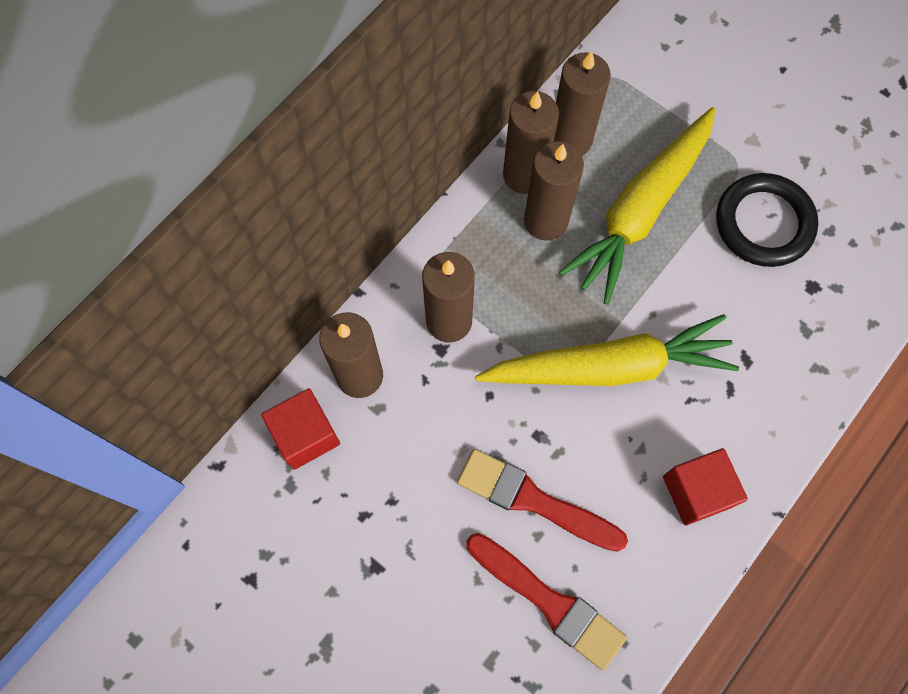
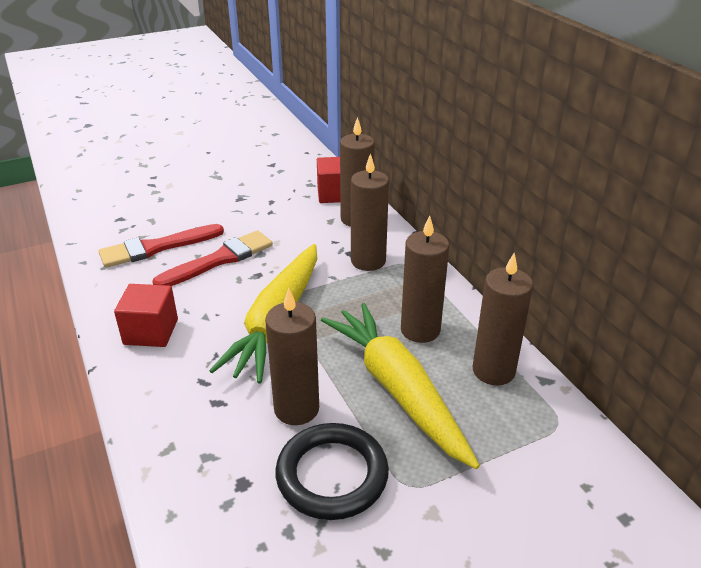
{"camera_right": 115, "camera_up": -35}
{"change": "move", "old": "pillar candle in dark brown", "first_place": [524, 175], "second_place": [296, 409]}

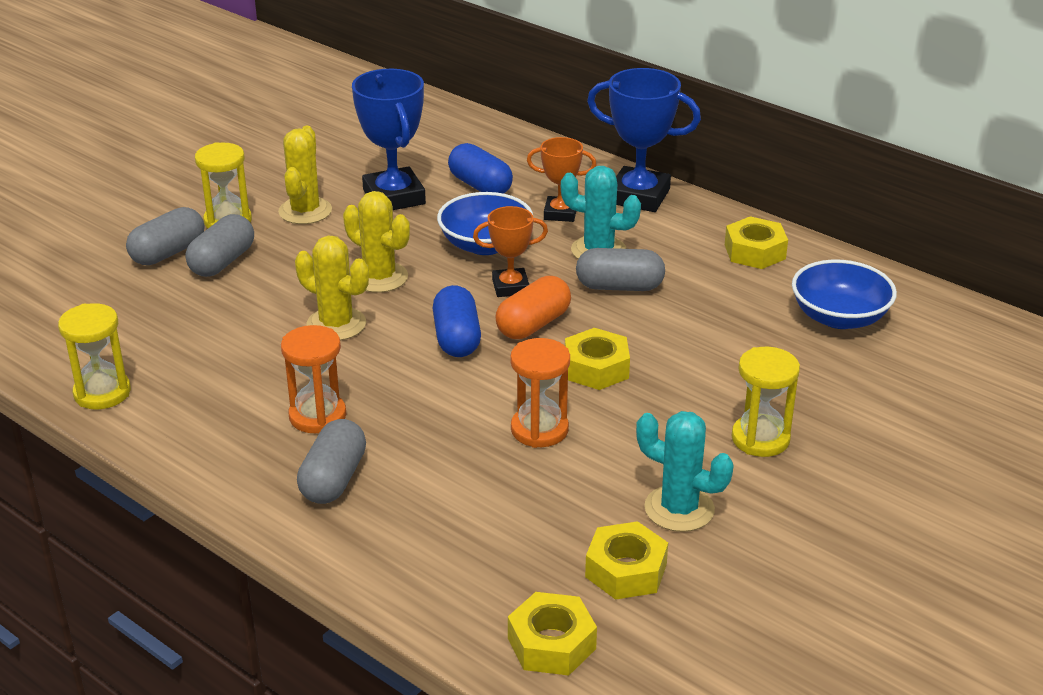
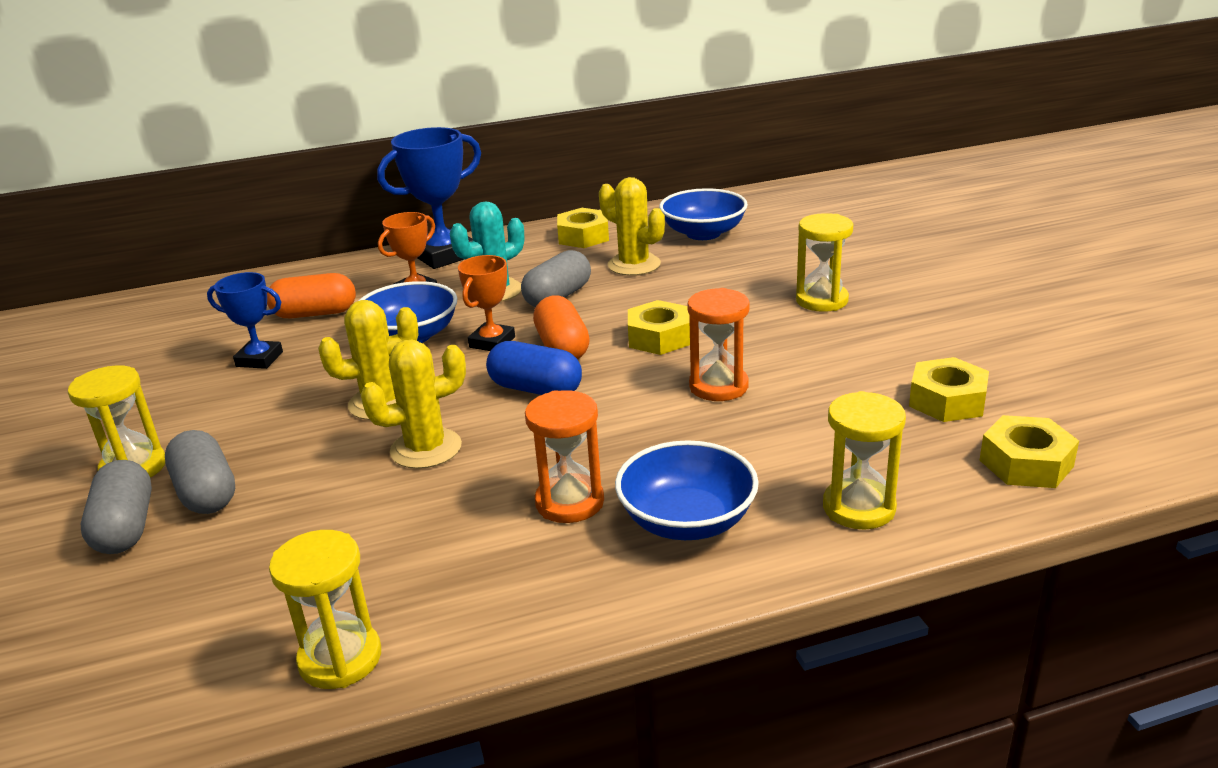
{"camera_right": -55, "camera_up": -5}
{"change": "resize", "old": "trophy in blue", "first_place": [394, 197], "second_place": [259, 359], "factor": 0.59}
{"change": "move", "old": "cactus in golden", "first_place": [305, 211], "second_place": [634, 265]}
{"change": "recolor", "old": "pill shape in blue", "new": "pill shape in bright orange", "first_place": [480, 186], "second_place": [315, 313]}
{"change": "delete", "old": "cactus in aqua", "first_place": [679, 509]}
{"change": "replace", "old": "pill shape in gray", "new": "serving bowl in blue", "first_place": [333, 479], "second_place": [687, 521]}
{"change": "insert", "new": "sandglass in golden", "second_place": [859, 508]}

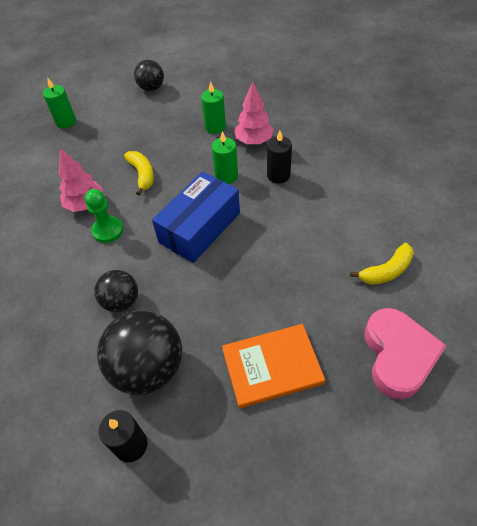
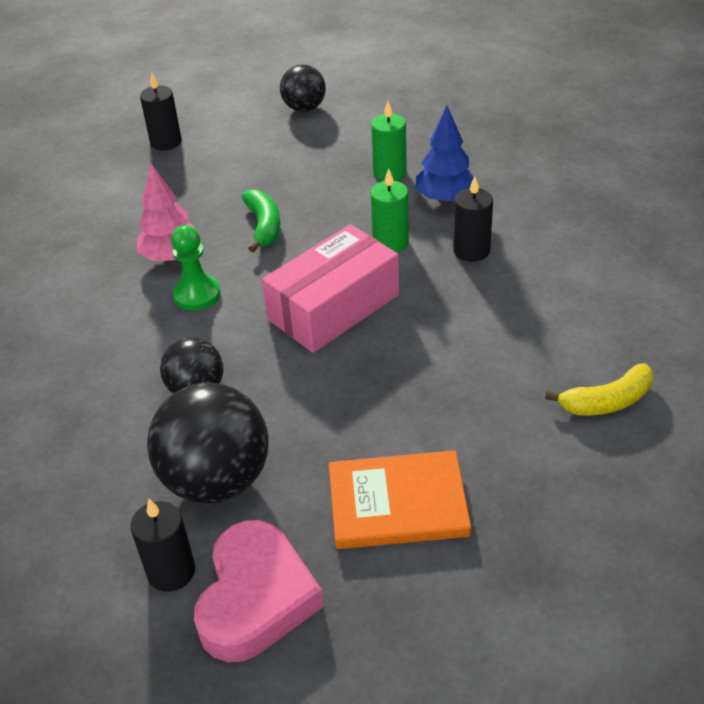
{"camera_right": 10, "camera_up": -10}
{"change": "recolor", "old": "pillar candle in emerald", "new": "pillar candle in ebony", "first_place": [66, 122], "second_place": [166, 142]}
{"change": "recolor", "old": "tree in rose-pink", "new": "tree in blue", "first_place": [254, 141], "second_place": [445, 198]}
{"change": "recolor", "old": "banana in golden", "new": "banana in emerald", "first_place": [142, 175], "second_place": [264, 226]}
{"change": "recolor", "old": "parcel in blue", "new": "parcel in rose-pink", "first_place": [199, 227], "second_place": [333, 307]}
{"change": "move", "old": "love heart in rose-pink", "first_place": [398, 355], "second_place": [256, 598]}

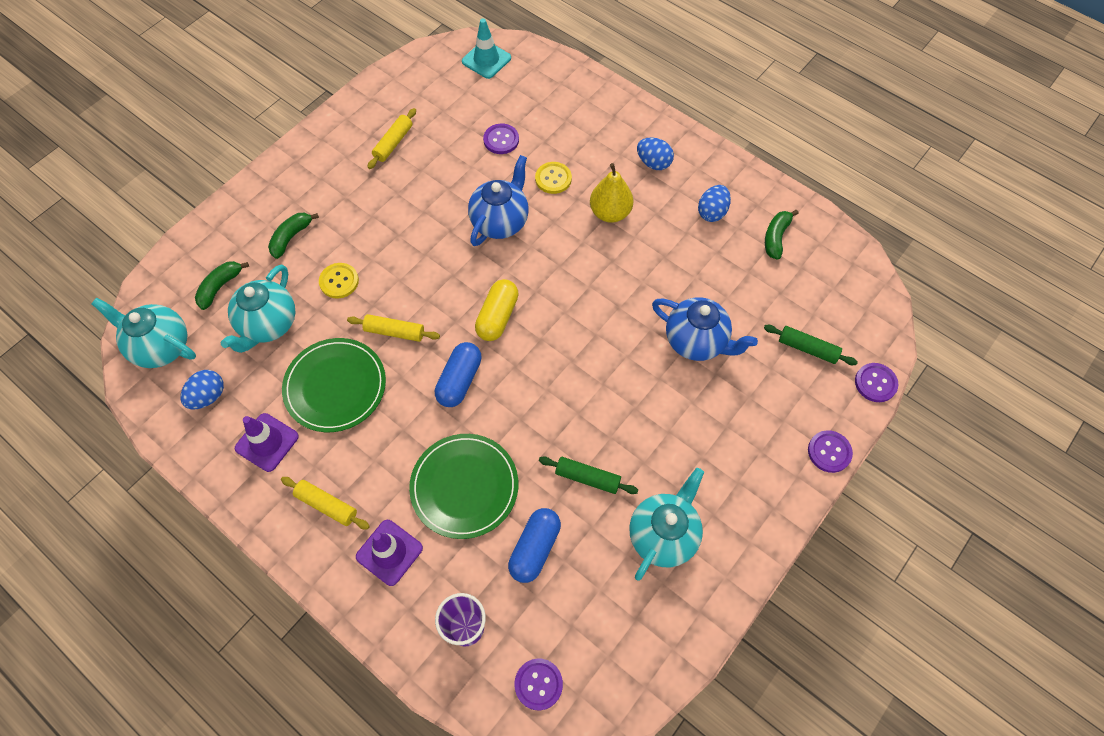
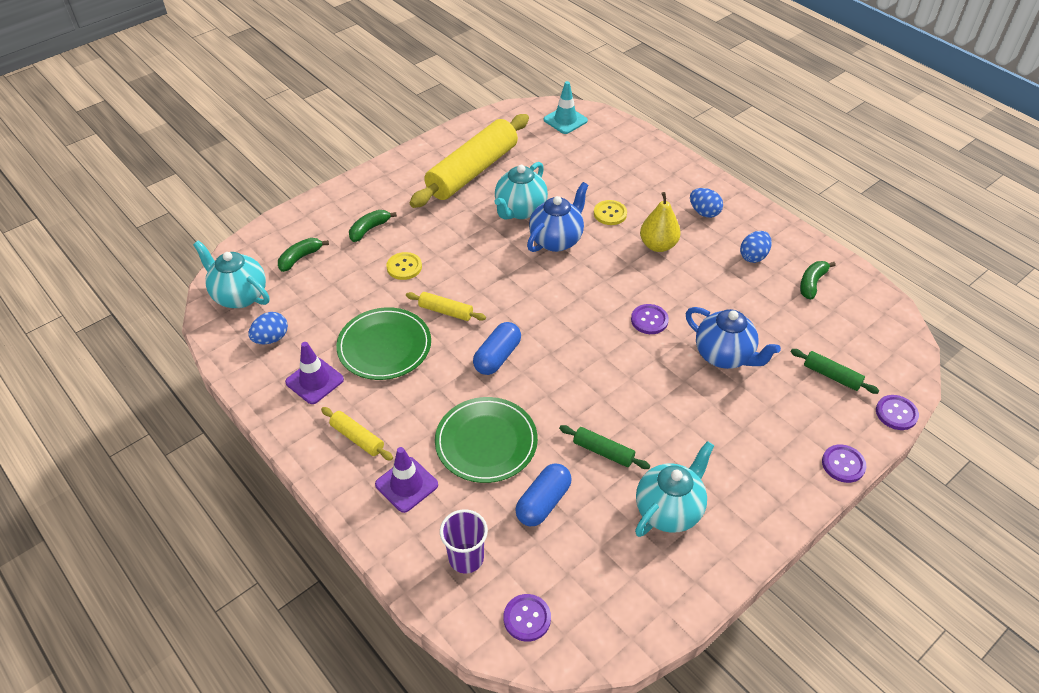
{"camera_right": 10, "camera_up": -15}
{"change": "resize", "old": "pastry roller in golden", "first_place": [393, 143], "second_place": [472, 171], "factor": 2.33}
{"change": "move", "old": "shirt button in royal purple", "first_place": [501, 140], "second_place": [649, 320]}
{"change": "move", "old": "china teapot in aqua", "first_place": [268, 325], "second_place": [520, 210]}
{"change": "delete", "old": "pill shape in golden", "first_place": [497, 317]}

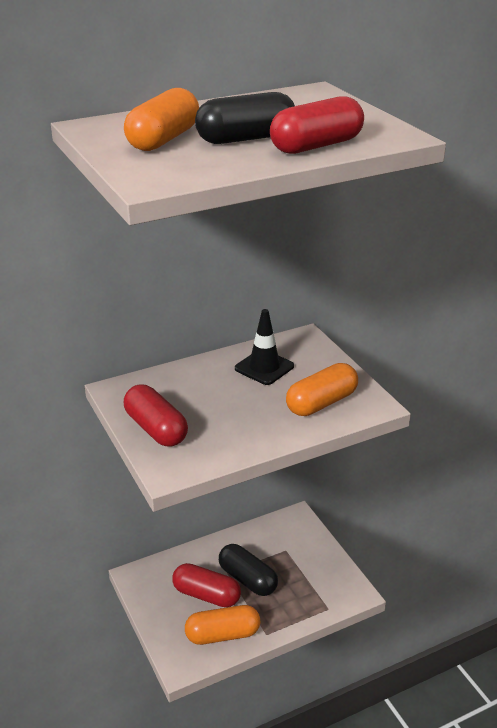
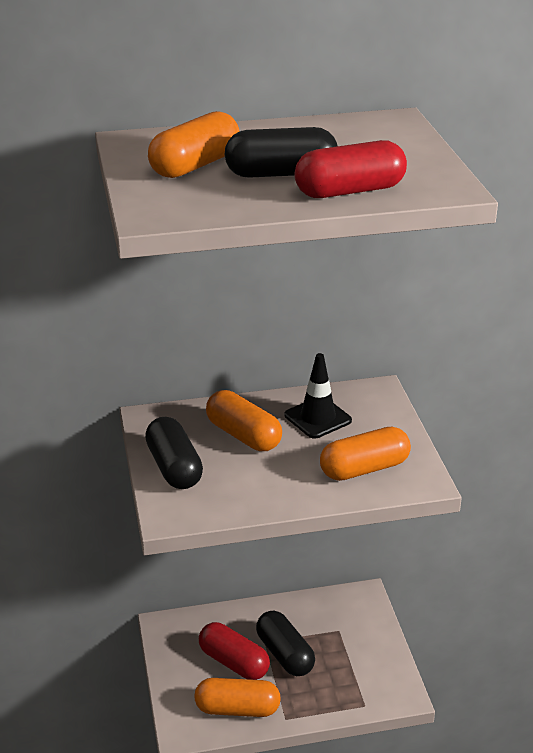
{"camera_right": 15, "camera_up": 0}
{"change": "recolor", "old": "pill shape in crimson", "new": "pill shape in ebony", "first_place": [156, 429], "second_place": [174, 467]}
{"change": "insert", "new": "pill shape in bright orange", "second_place": [243, 435]}

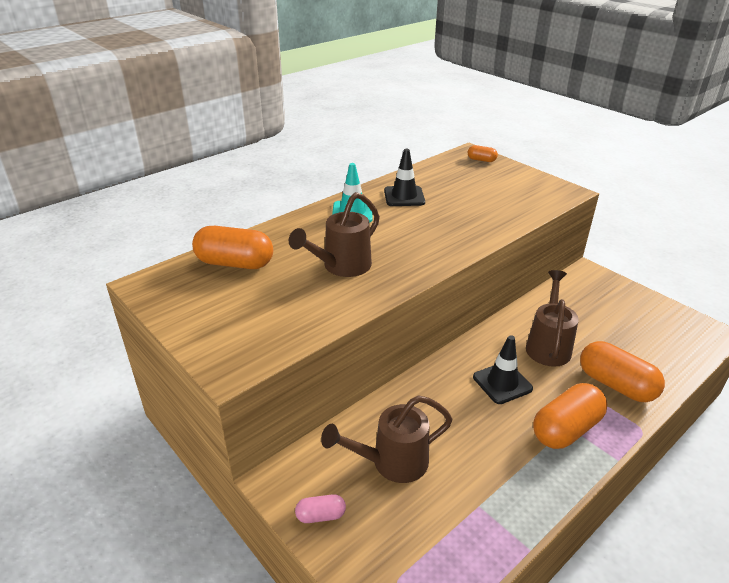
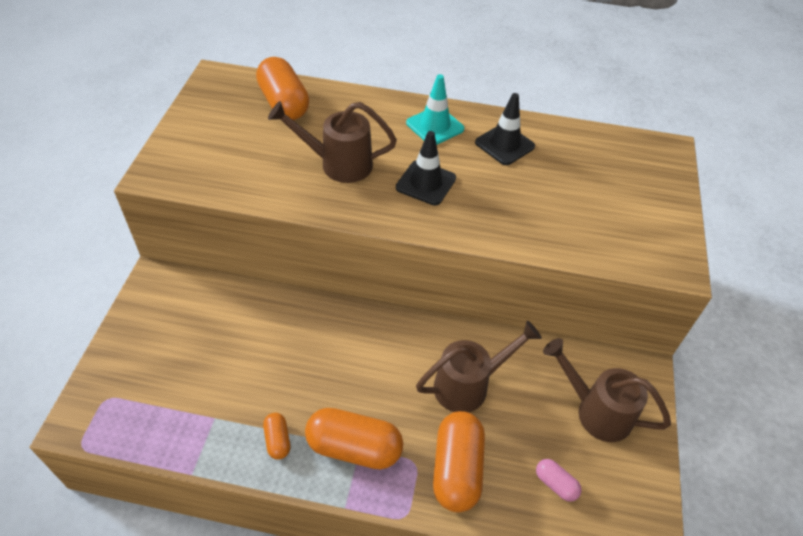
{"camera_right": 50, "camera_up": 15}
{"change": "move", "old": "pill shape in bright orange", "first_place": [481, 160], "second_place": [277, 440]}
{"change": "move", "old": "safety cone in ebony", "first_place": [502, 383], "second_place": [426, 183]}
{"change": "move", "old": "watering pot in dark brown", "first_place": [392, 462], "second_place": [596, 411]}
{"change": "move", "old": "pill shape in rose-pink", "first_place": [321, 515], "second_place": [555, 484]}

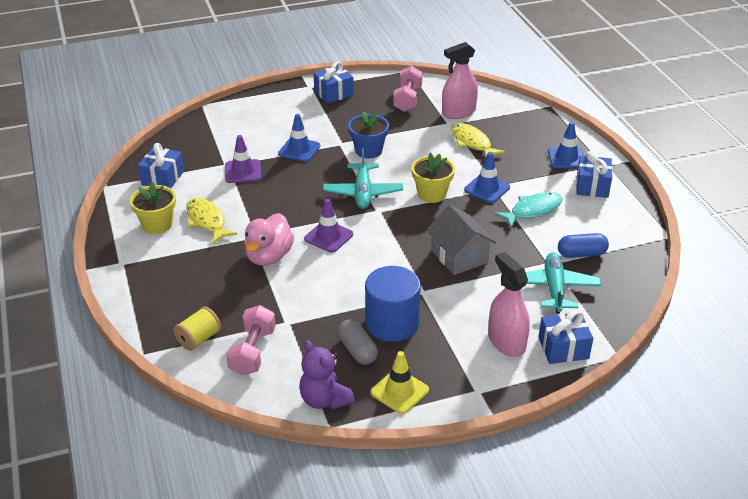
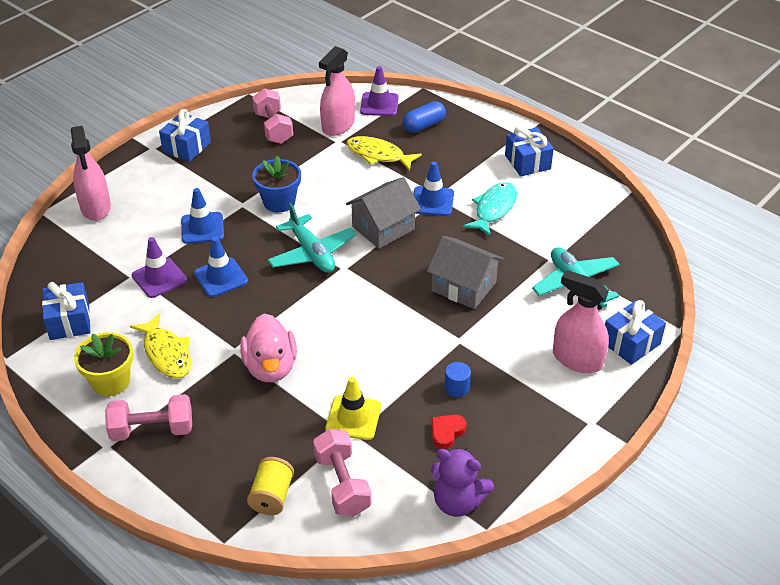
{"camera_right": -30, "camera_up": 5}
{"change": "move", "old": "safety cone in blue", "first_place": [566, 158], "second_place": [221, 277]}
{"change": "replace", "old": "potted plant in golden", "new": "cottage in gray", "first_place": [432, 194], "second_place": [383, 228]}
{"change": "rotate", "old": "fish figure in golden", "first_place": [207, 221], "second_place": [166, 353], "degrees": -150}
{"change": "move", "old": "safety cone in royal purple", "first_place": [328, 236], "second_place": [379, 104]}
{"change": "move", "old": "pill shape in blue", "first_place": [581, 254], "second_place": [424, 125]}
{"change": "resize", "old": "cylinder shape in blue", "first_place": [392, 323], "second_place": [456, 387], "factor": 0.41}
{"change": "replace", "old": "pill shape in gray", "new": "love heart in crimson", "first_place": [357, 350], "second_place": [446, 432]}
{"change": "move", "old": "safety cone in golden", "first_place": [399, 391], "second_place": [353, 418]}
{"change": "insert", "new": "sprayer in rose-pink", "second_place": [96, 207]}
{"change": "insert", "new": "hand weight in rose-pink", "second_place": [152, 430]}

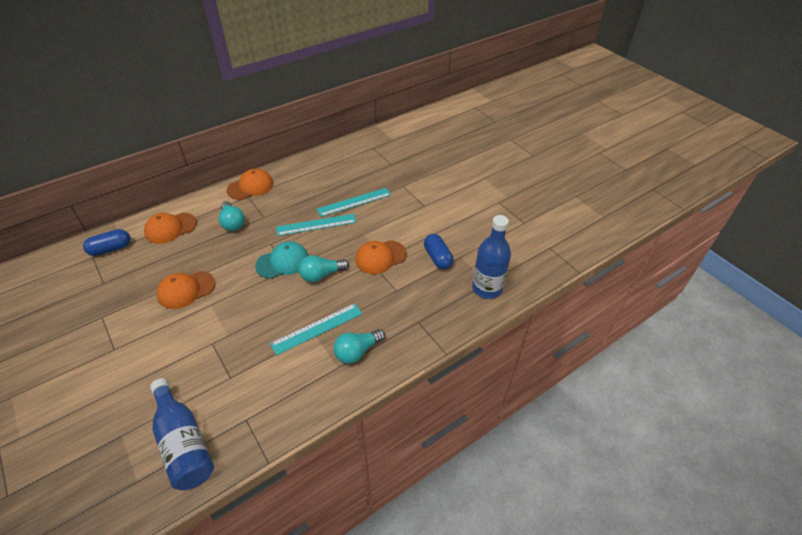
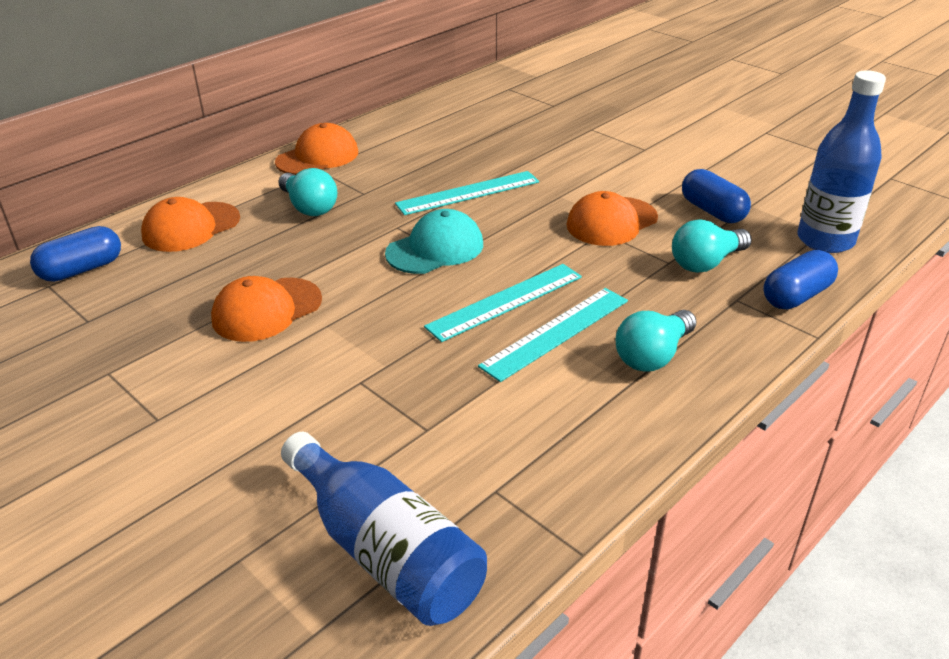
{"camera_right": -10, "camera_up": -10}
{"change": "move", "old": "straightedge in aqua", "first_place": [354, 202], "second_place": [505, 301]}
{"change": "move", "old": "light bulb in aqua", "first_place": [321, 275], "second_place": [706, 263]}
{"change": "insert", "new": "pill shape in blue", "second_place": [796, 296]}

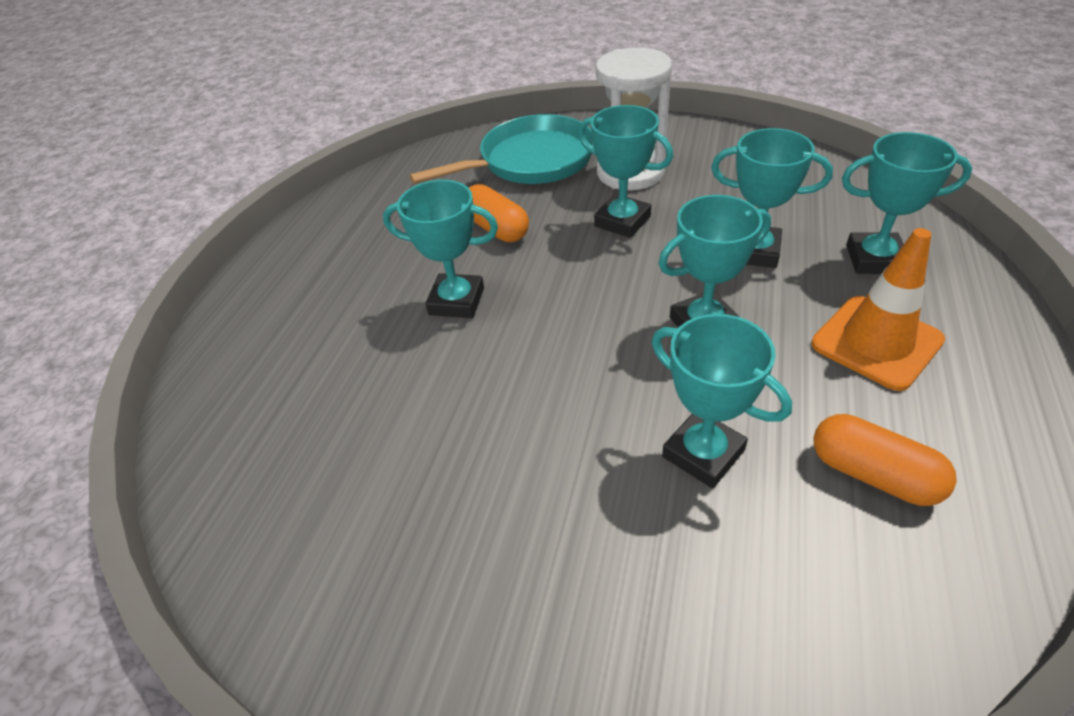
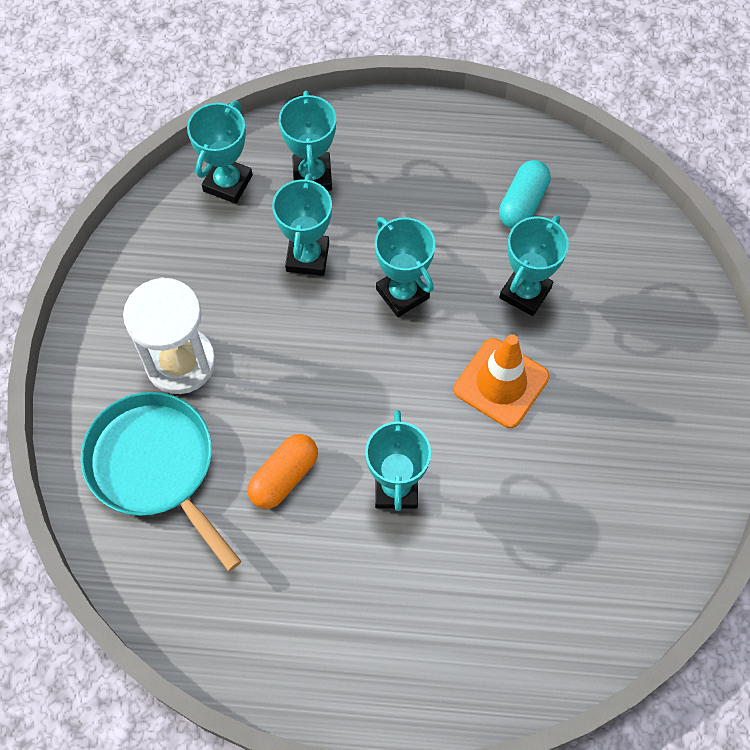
{"camera_right": -105, "camera_up": 20}
{"change": "move", "old": "trophy in aqua", "first_place": [622, 221], "second_place": [228, 183]}
{"change": "move", "old": "safety cone in bright orange", "first_place": [876, 342], "second_place": [501, 383]}
{"change": "recolor", "old": "pill shape in bright orange", "new": "pill shape in aqua", "first_place": [873, 474], "second_place": [522, 203]}

